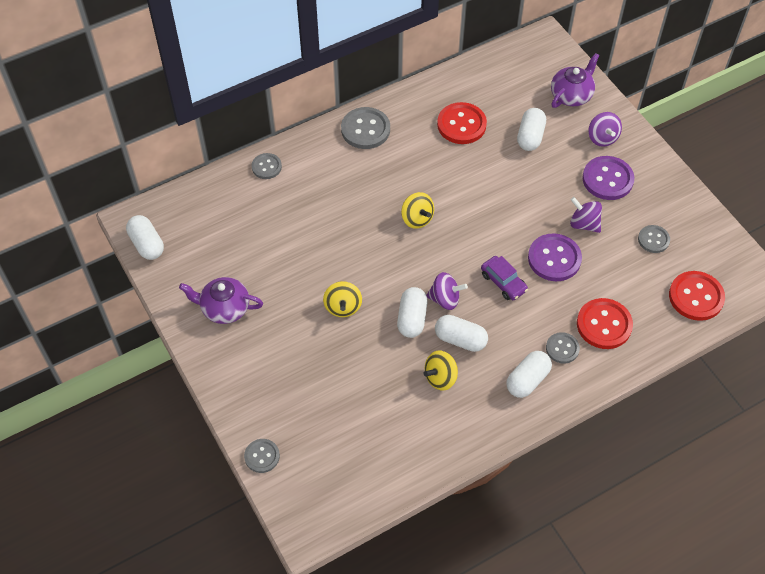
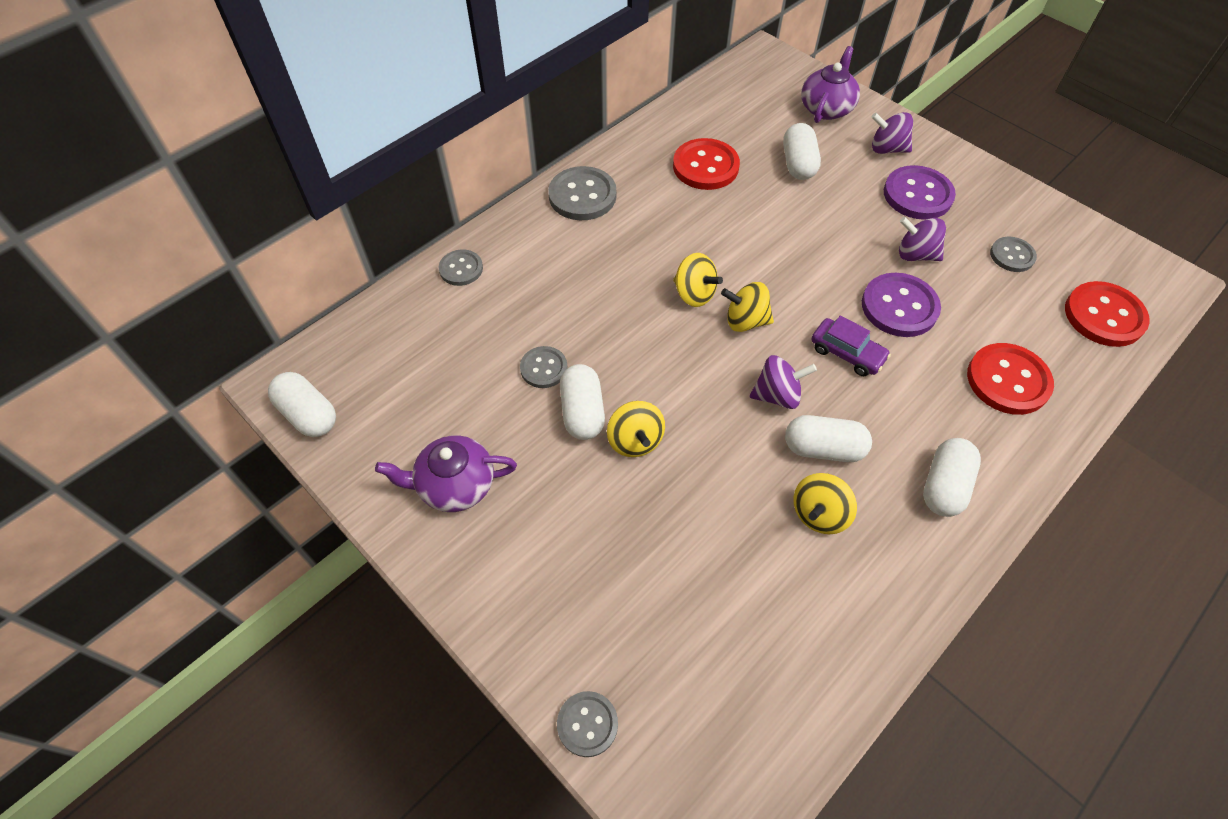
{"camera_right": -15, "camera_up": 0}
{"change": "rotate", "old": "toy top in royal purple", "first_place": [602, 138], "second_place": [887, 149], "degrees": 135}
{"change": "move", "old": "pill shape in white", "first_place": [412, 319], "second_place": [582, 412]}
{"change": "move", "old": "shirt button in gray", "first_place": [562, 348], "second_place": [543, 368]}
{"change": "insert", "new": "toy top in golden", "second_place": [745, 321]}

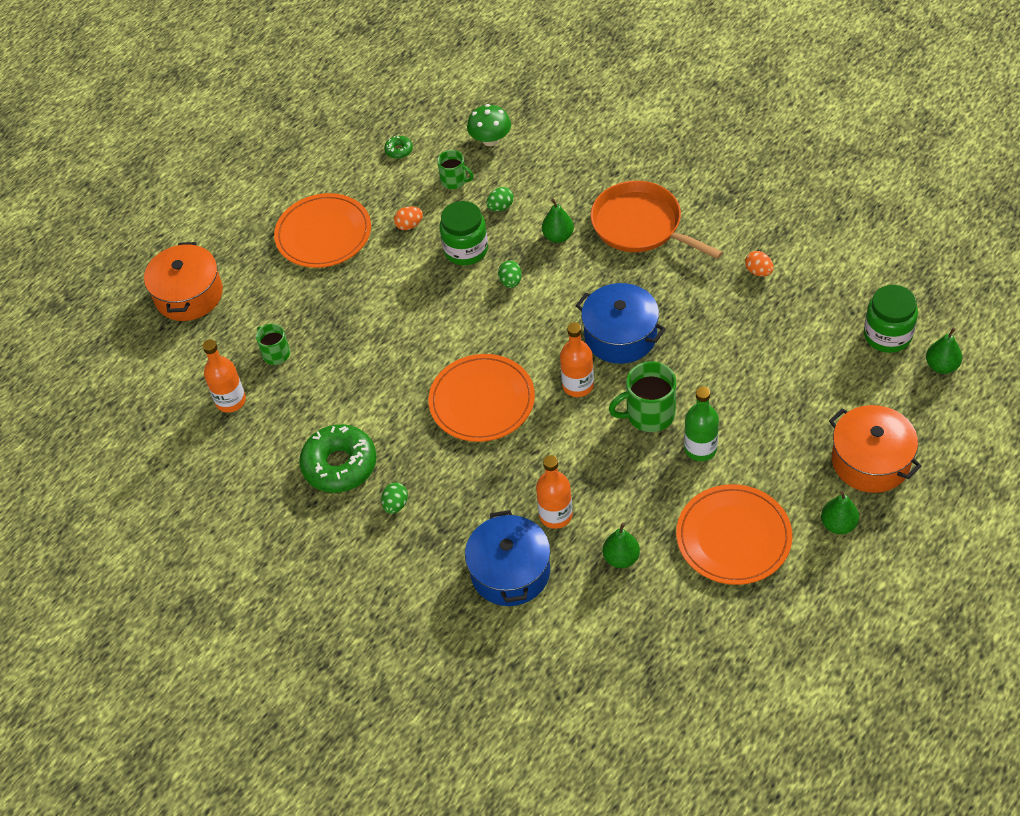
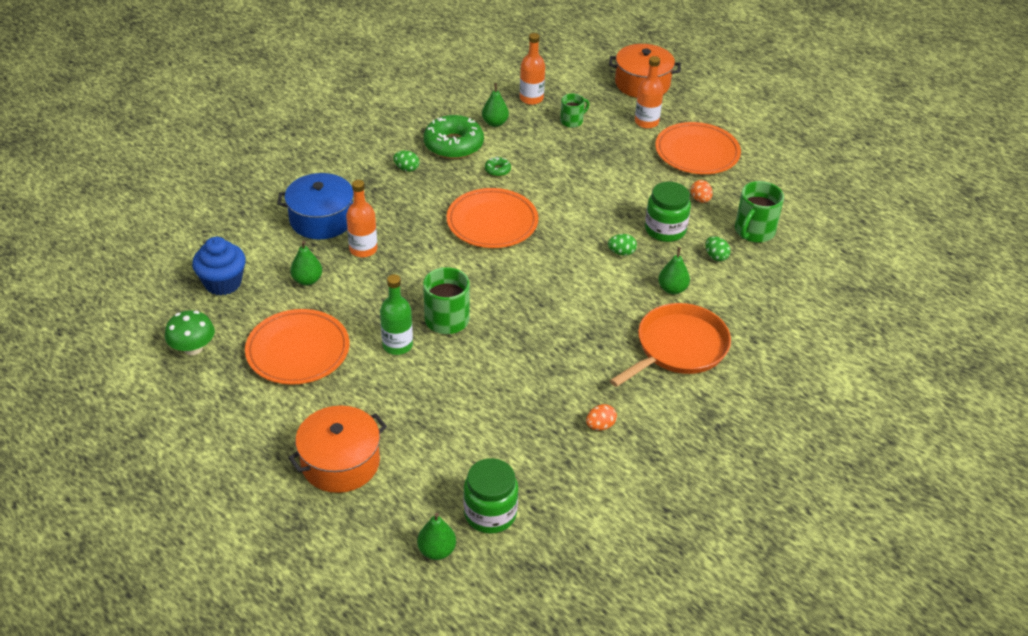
{"camera_right": 90, "camera_up": -10}
{"change": "move", "old": "toadstool in emerald", "first_place": [490, 140], "second_place": [193, 348]}
{"change": "move", "old": "donut in emerald", "first_place": [399, 150], "second_place": [497, 170]}
{"change": "resize", "old": "mug in emerald", "first_place": [454, 180], "second_place": [753, 231], "factor": 1.64}
{"change": "delete", "old": "pot in blue", "first_place": [620, 336]}
{"change": "move", "old": "flask in bright orange", "first_place": [578, 385], "second_place": [646, 122]}
{"change": "move", "old": "pear in emerald", "first_place": [838, 524], "second_place": [495, 123]}
{"change": "insert", "new": "fairy cake in blue", "second_place": [223, 283]}

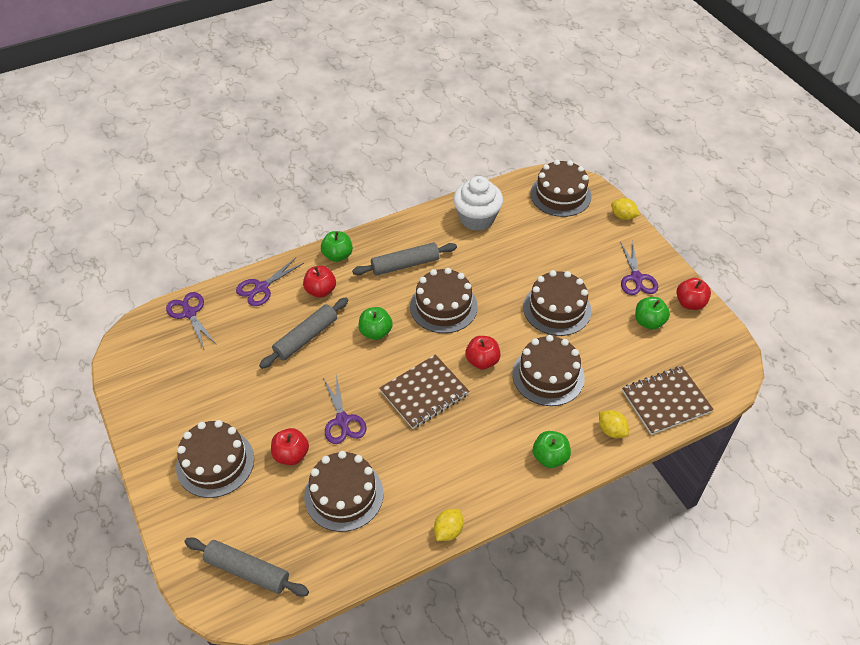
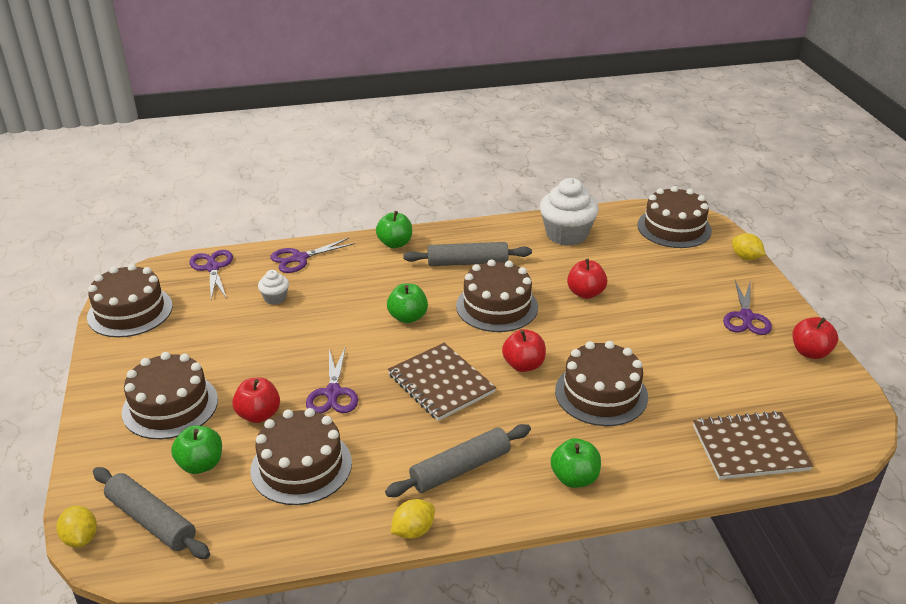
{"camera_right": 15, "camera_up": -15}
{"change": "move", "old": "apple in crimson", "first_place": [320, 291], "second_place": [585, 293]}
{"change": "move", "old": "layer cake in dark brown", "first_place": [557, 309], "second_place": [130, 311]}
{"change": "move", "old": "apple in emerald", "first_place": [649, 322], "second_place": [201, 464]}
{"change": "move", "old": "pastry roller in gray", "first_place": [306, 337], "second_place": [460, 469]}
{"change": "rotate", "old": "exercise book in dark brown", "first_place": [424, 393], "second_place": [441, 383], "degrees": 75}
{"change": "move", "old": "citrus fruit in golden", "first_place": [611, 430], "second_place": [81, 538]}
{"change": "insert", "new": "fairy cake in white", "second_place": [275, 298]}

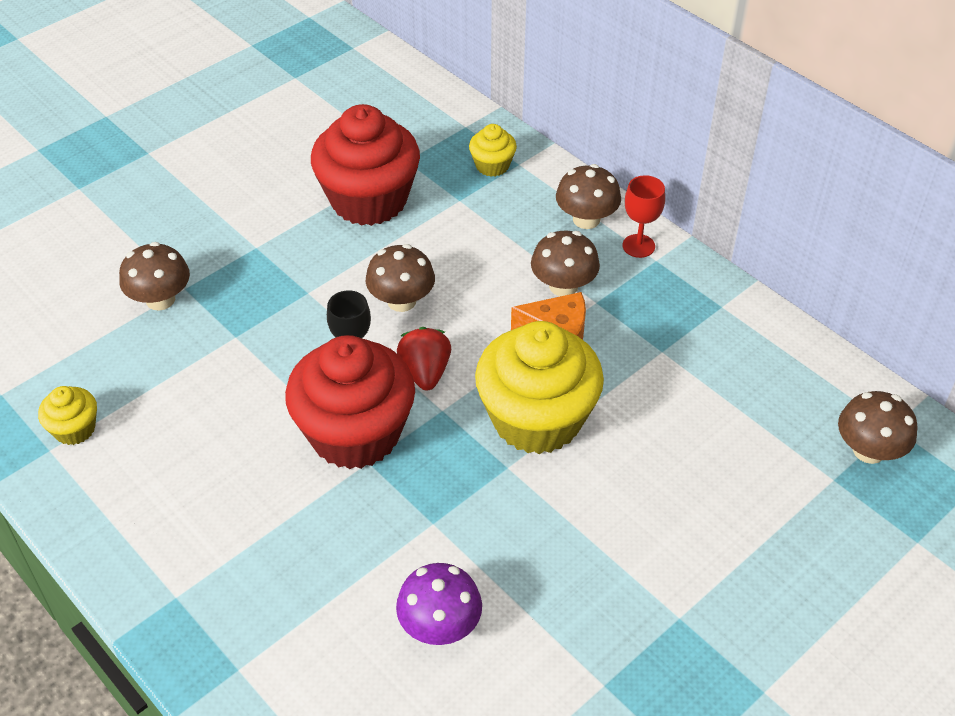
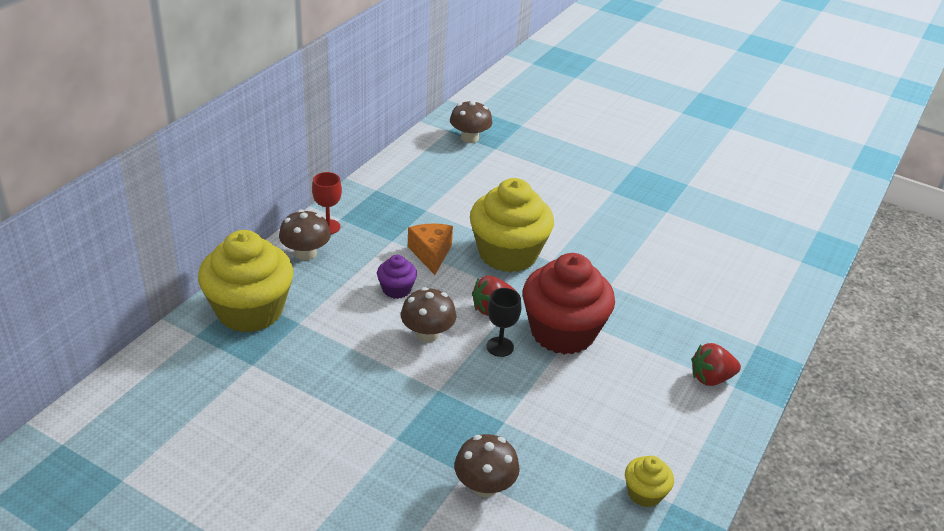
{"camera_right": -110, "camera_up": -10}
{"change": "delete", "old": "fairy cake in crimson", "first_place": [369, 200]}
{"change": "resize", "old": "fairy cake in golden", "first_place": [492, 165], "second_place": [250, 310], "factor": 2.19}
{"change": "delete", "old": "toadstool in dark brown", "first_place": [563, 286]}
{"change": "delete", "old": "toadstool in royal purple", "first_place": [440, 626]}
{"change": "insert", "new": "fairy cake in royal purple", "second_place": [396, 289]}
{"change": "insert", "new": "strawberry in crimson", "second_place": [711, 378]}

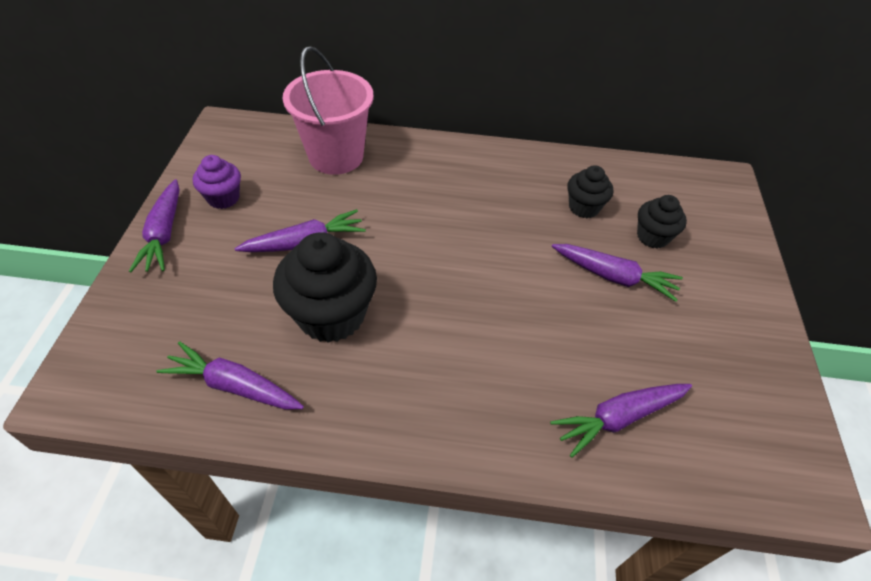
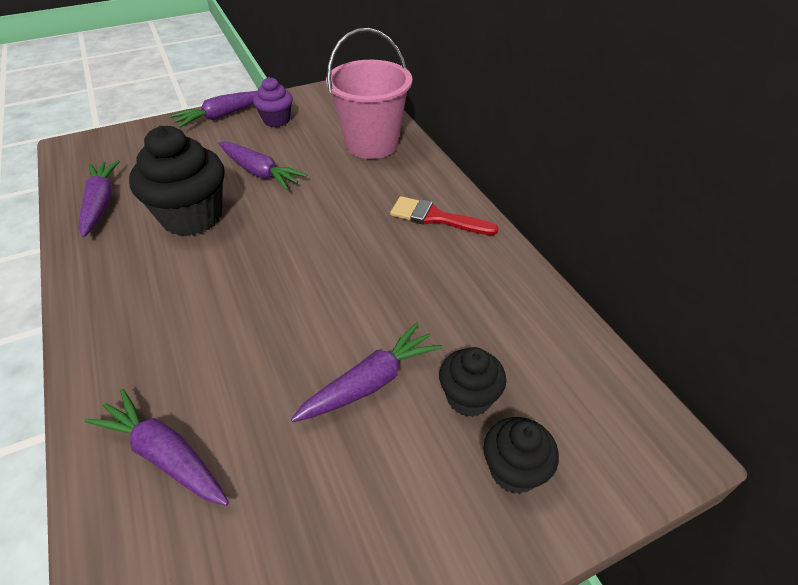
{"camera_right": 60, "camera_up": -5}
{"change": "move", "old": "fairy cake in ebony", "first_place": [584, 207], "second_place": [514, 470]}
{"change": "rotate", "old": "carrot in royal purple", "first_place": [614, 277], "second_place": [370, 382], "degrees": -120}
{"change": "insert", "new": "paintbrush in crimson", "second_place": [436, 218]}

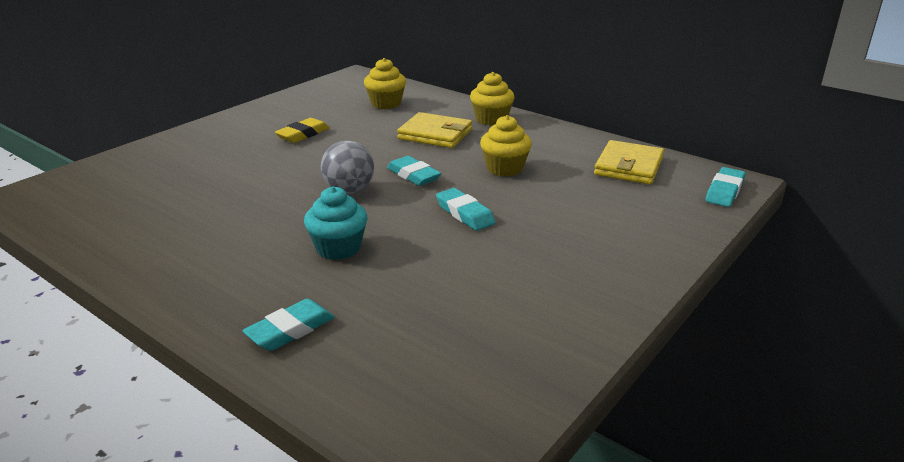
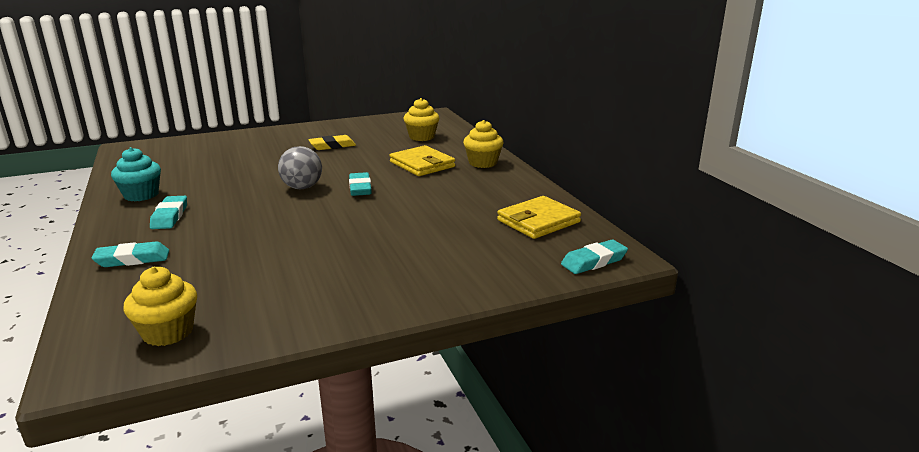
{"camera_right": 30, "camera_up": -5}
{"change": "move", "old": "fairy cake in golden", "first_place": [504, 168], "second_place": [168, 332]}
{"change": "move", "old": "fairy cake in aqua", "first_place": [338, 248], "second_place": [141, 195]}
{"change": "move", "old": "pencil eraser in aqua", "first_place": [465, 214], "second_place": [170, 216]}

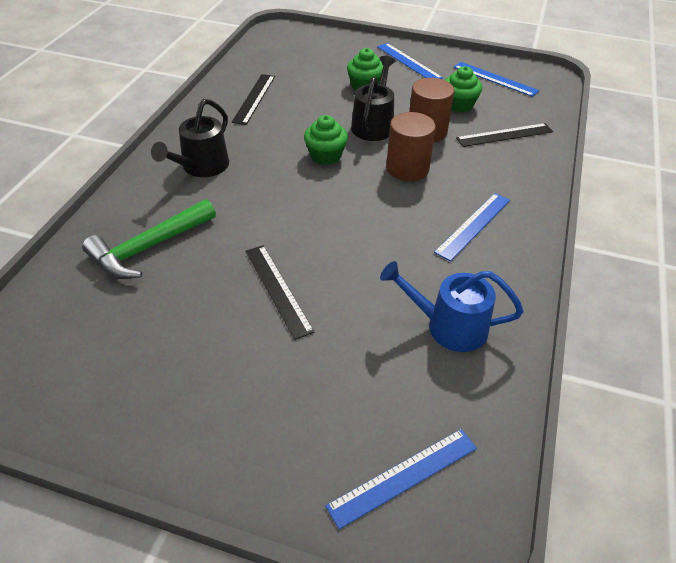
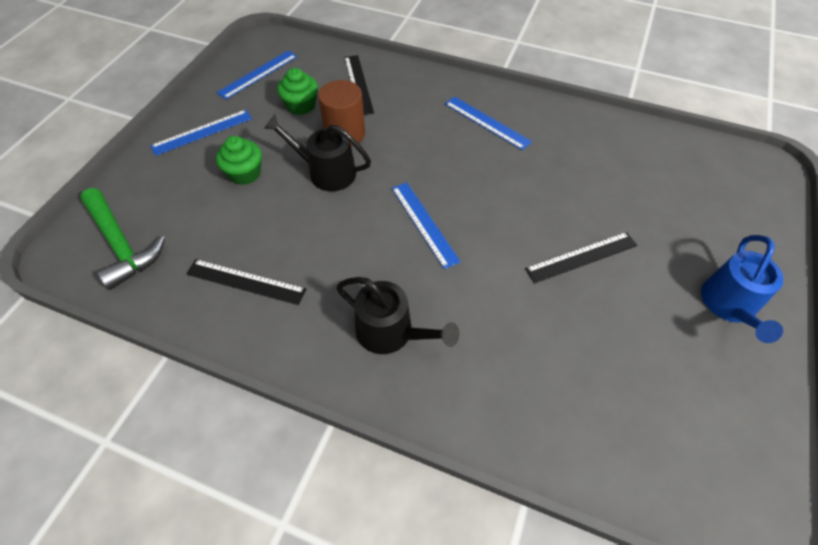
{"camera_right": -85, "camera_up": 10}
{"change": "delete", "old": "cylinder shape in dark brown", "first_place": [407, 168]}
{"change": "delete", "old": "fairy cake in emerald", "first_place": [325, 156]}
{"change": "move", "old": "hammer in emerald", "first_place": [149, 248], "second_place": [121, 244]}
{"change": "move", "old": "watering pot in blue", "first_place": [449, 326], "second_place": [729, 305]}
{"change": "move", "old": "straightedge in blue", "first_place": [403, 476], "second_place": [424, 223]}

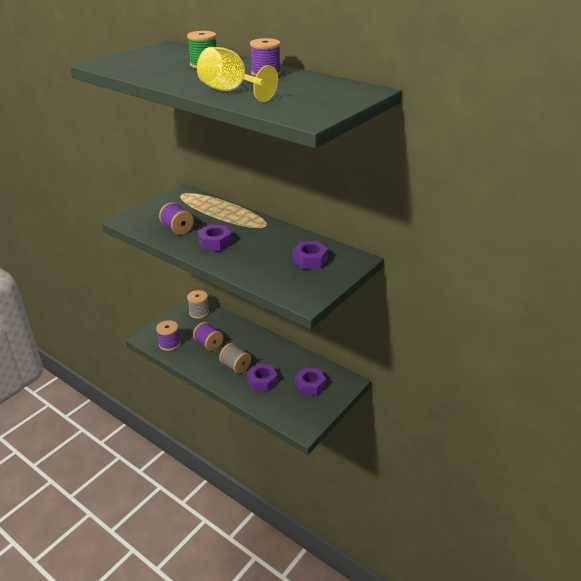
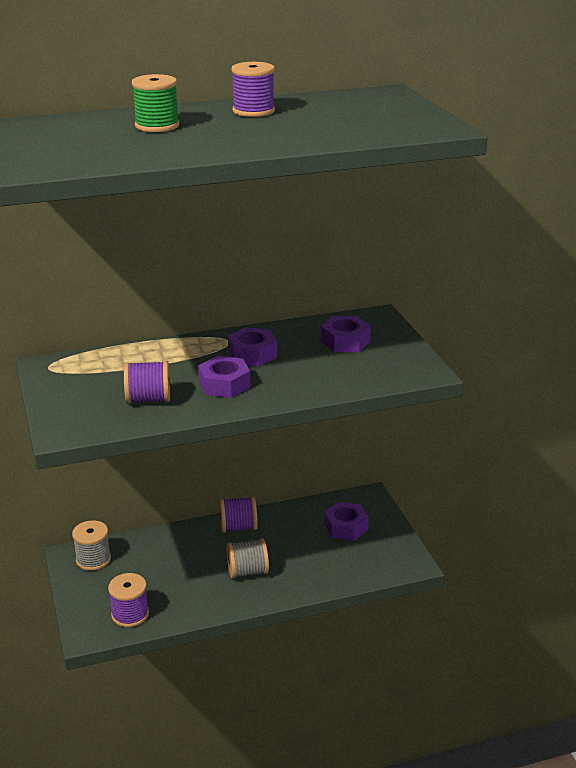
{"camera_right": -55, "camera_up": -5}
{"change": "delete", "old": "chalice in golden", "first_place": [230, 91]}
{"change": "move", "old": "bobbin in royal purple", "first_place": [208, 344], "second_place": [238, 527]}
{"change": "move", "old": "hex nut in royal purple", "first_place": [262, 381], "second_place": [252, 354]}

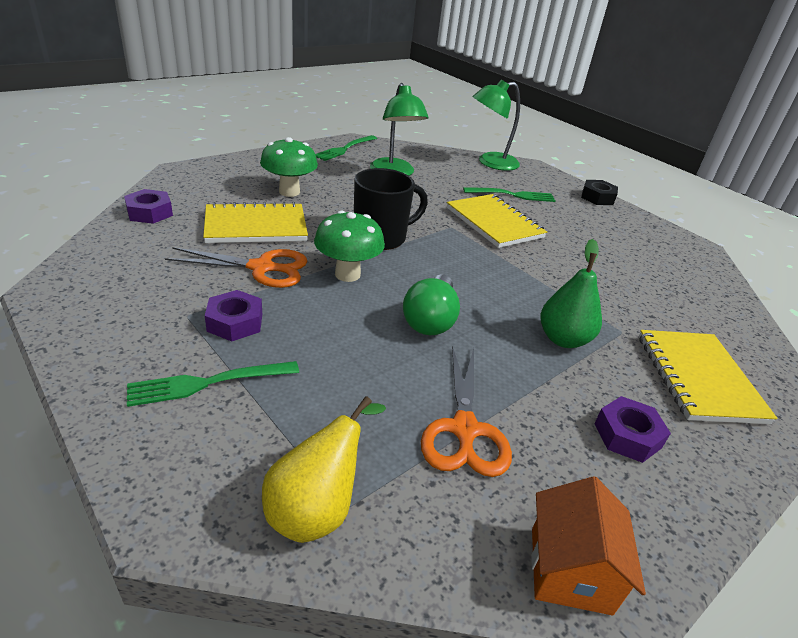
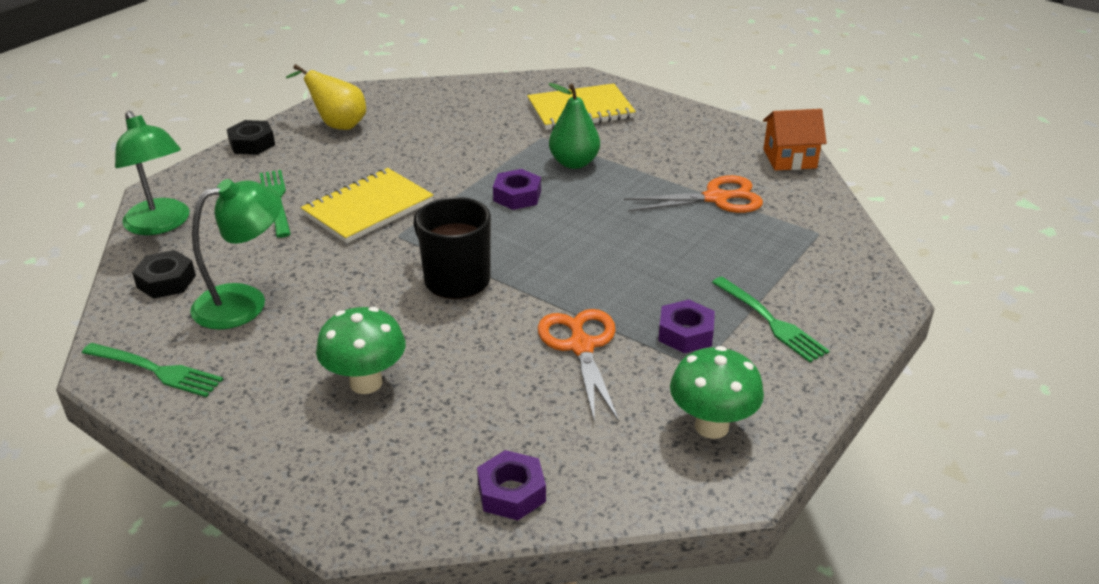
{"camera_right": -100, "camera_up": 0}
{"change": "delete", "old": "exercise book in golden", "first_place": [256, 226]}
{"change": "move", "old": "toadstool in emerald", "first_place": [347, 274], "second_place": [711, 426]}
{"change": "delete", "old": "light bulb in emerald", "first_place": [430, 319]}
{"change": "move", "old": "pear in golden", "first_place": [317, 508], "second_place": [337, 125]}
{"change": "move", "old": "hex nut in royal purple", "first_place": [627, 435], "second_place": [517, 196]}
{"change": "insert", "new": "hex nut in ebony", "second_place": [166, 281]}

